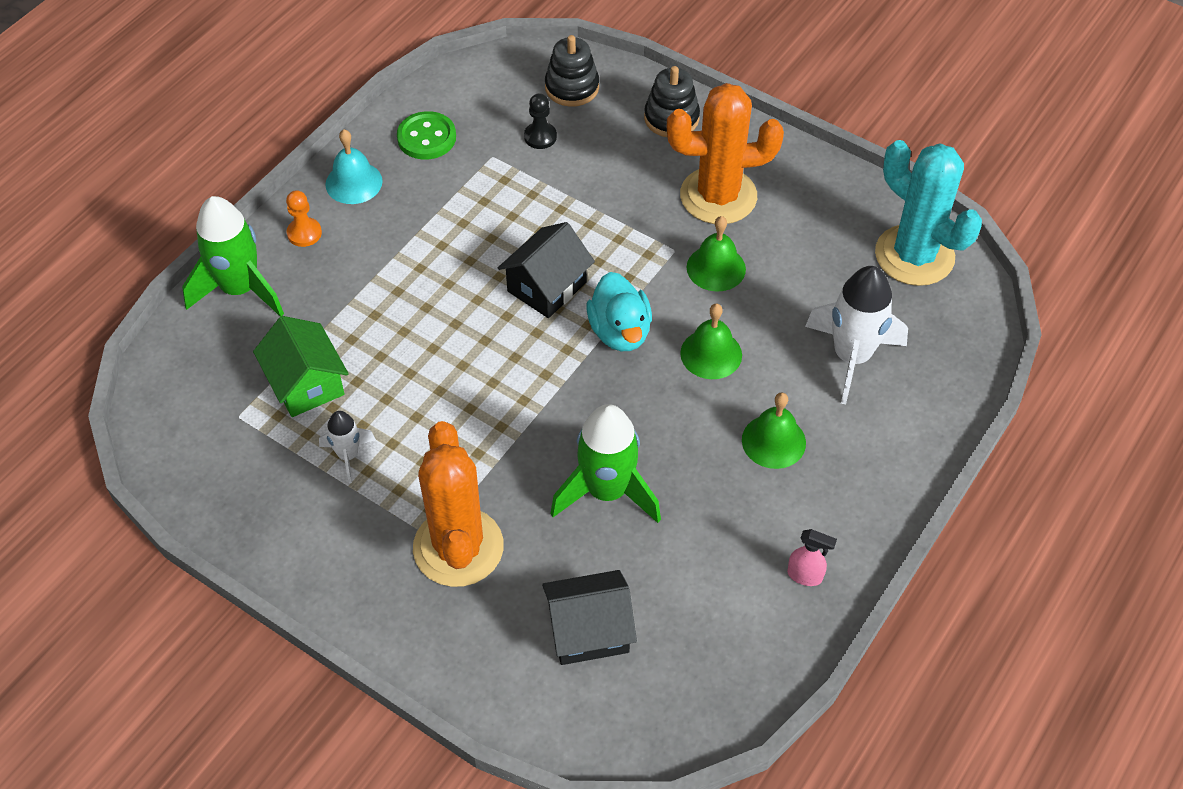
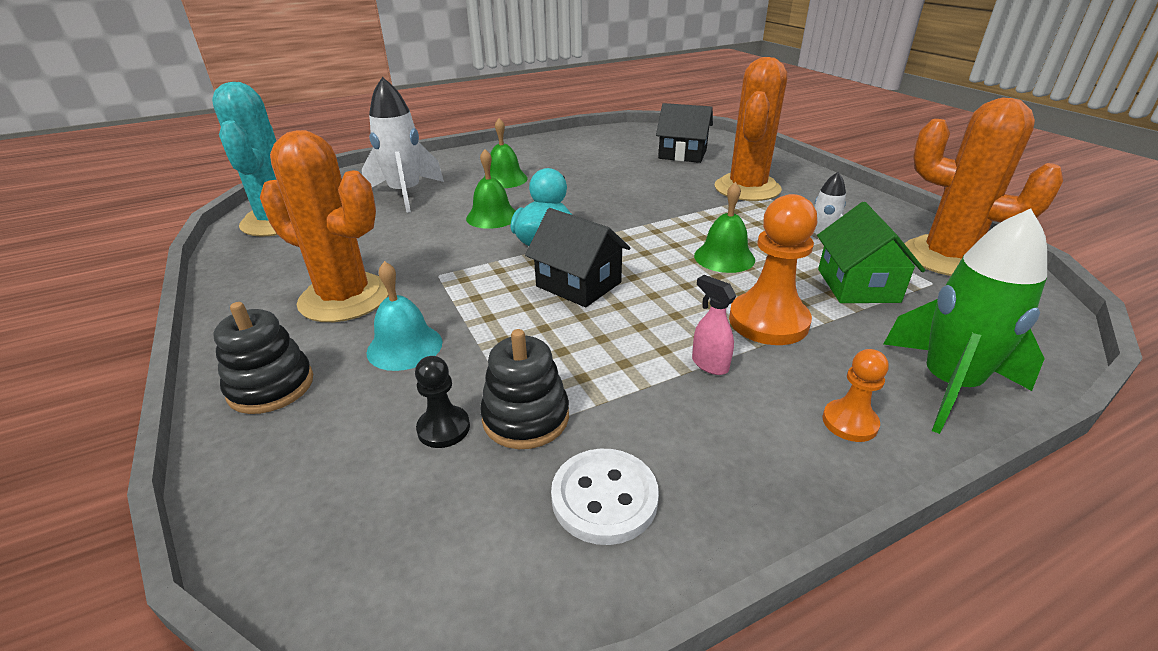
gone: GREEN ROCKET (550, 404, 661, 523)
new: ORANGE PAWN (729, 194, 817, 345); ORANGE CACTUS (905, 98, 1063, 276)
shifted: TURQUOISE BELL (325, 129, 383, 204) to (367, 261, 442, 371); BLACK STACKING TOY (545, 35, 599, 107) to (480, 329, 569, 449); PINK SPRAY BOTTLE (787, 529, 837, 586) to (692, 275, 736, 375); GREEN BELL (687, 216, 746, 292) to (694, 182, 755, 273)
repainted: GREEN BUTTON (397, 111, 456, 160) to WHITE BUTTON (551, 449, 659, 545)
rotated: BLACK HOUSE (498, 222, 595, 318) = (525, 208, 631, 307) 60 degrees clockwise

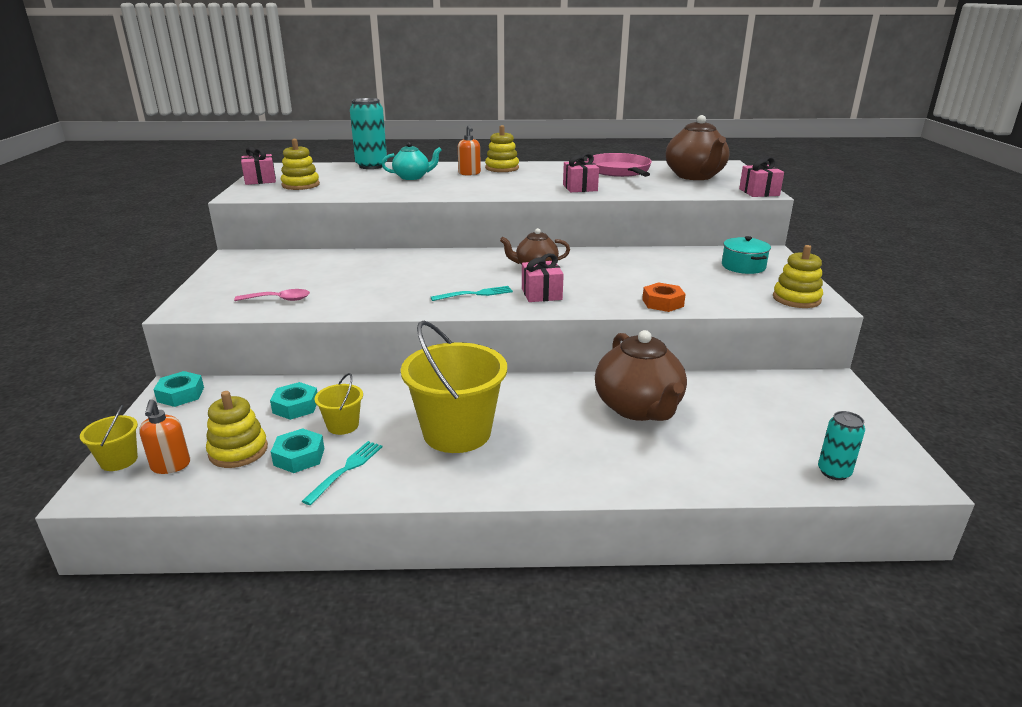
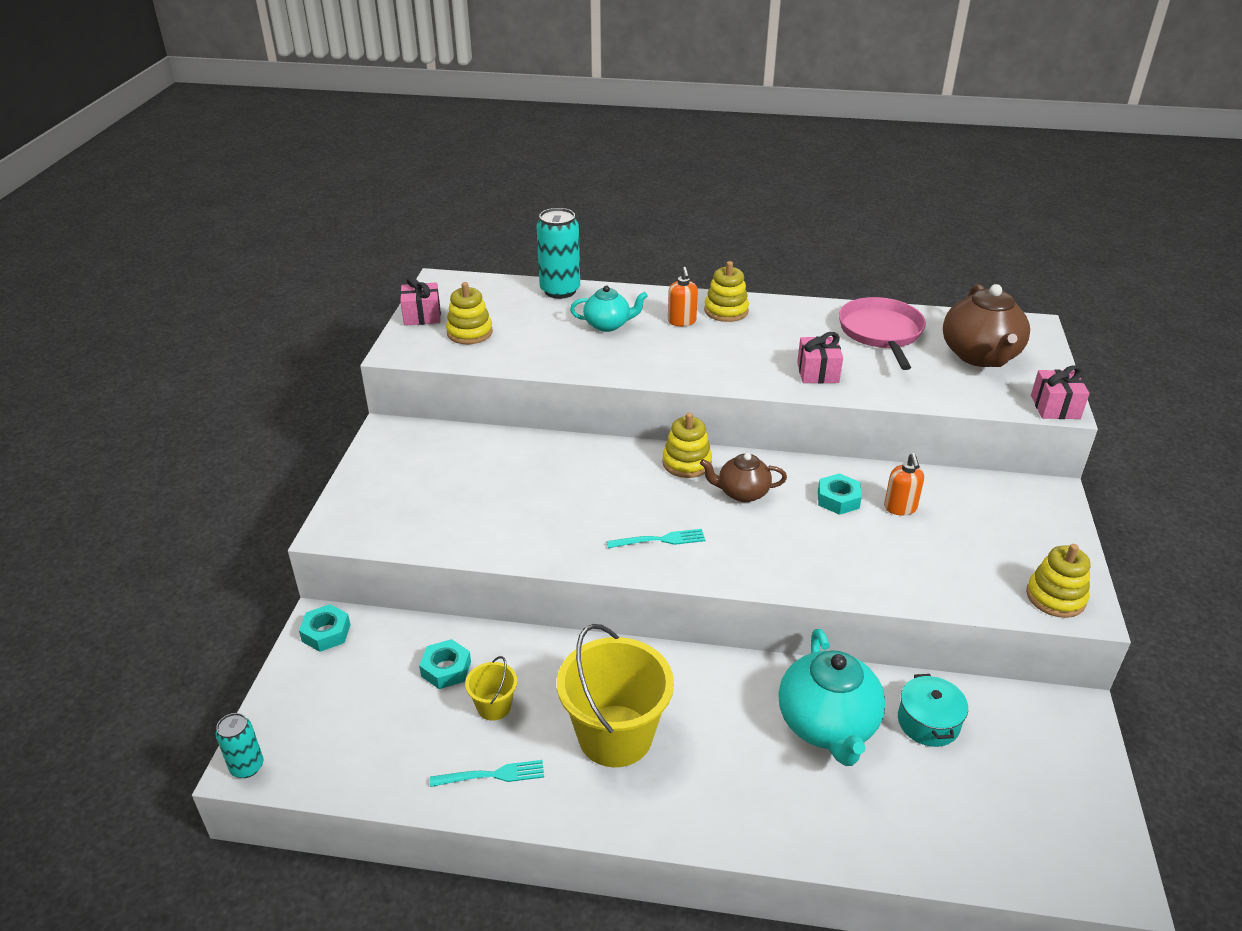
gone: YELLOW BUCKET (80, 405, 138, 471); PINK SPOON (234, 289, 310, 301); PINK GIFT (522, 253, 564, 302); ORANGE NUT (642, 282, 686, 312)
shifted: TURQUOISE CAN (818, 411, 865, 480) to (216, 713, 263, 778); YELLOW STACKING TOY (206, 391, 268, 468) to (662, 413, 712, 478); TURQUOISE NUT (271, 428, 324, 473) to (818, 473, 862, 515); ORANGE SOAP DISPENSER (139, 399, 190, 474) to (884, 453, 924, 516); TURQUOISE POT (722, 236, 771, 274) to (898, 674, 968, 747)
repainted: BROWN TEAPOT (595, 330, 687, 421) to TURQUOISE TEAPOT (778, 629, 886, 766)
rotated: TURQUOISE FORK (302, 441, 383, 505) = (430, 760, 544, 787) 45 degrees clockwise

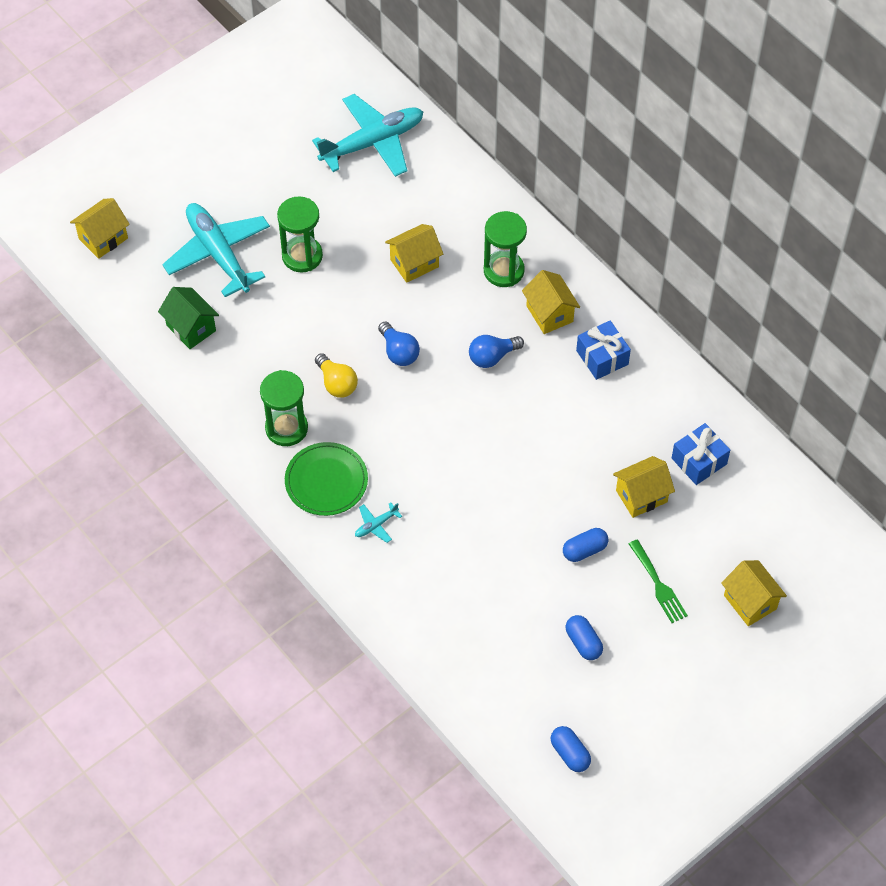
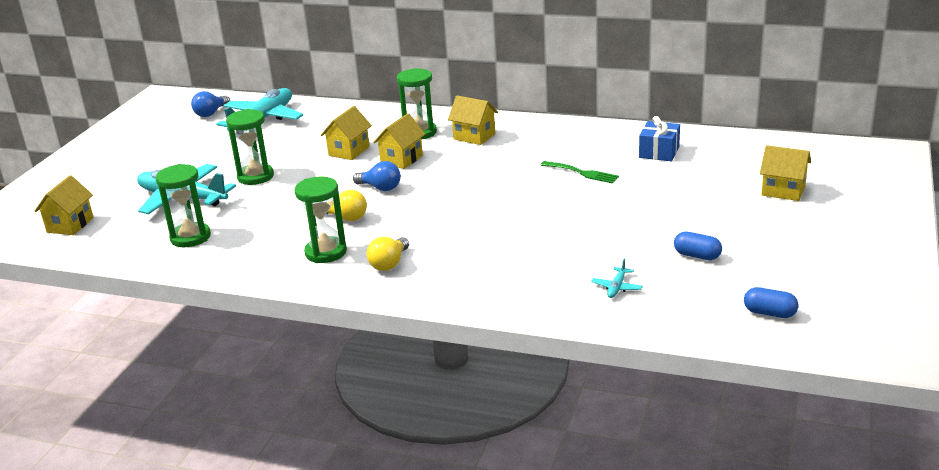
gone: BLUE CAPSULE (563, 528, 608, 562); BLUE GIFT (576, 320, 631, 380)
shifted: BLUE LIGHT BULB (469, 335, 524, 368) to (191, 91, 230, 117); YELLOW HOUSE (613, 456, 675, 518) to (373, 113, 425, 169); GREEN FORK (629, 539, 688, 623) to (541, 161, 619, 184); TURQUOISE PLANE (355, 503, 402, 543) to (591, 259, 643, 298)
swapped: GREEN HOUSE (158, 287, 219, 349) to GREEN HOURGLASS (156, 164, 211, 247); GREEN PLATE (285, 442, 368, 516) to YELLOW LIGHT BULB (366, 237, 409, 271)

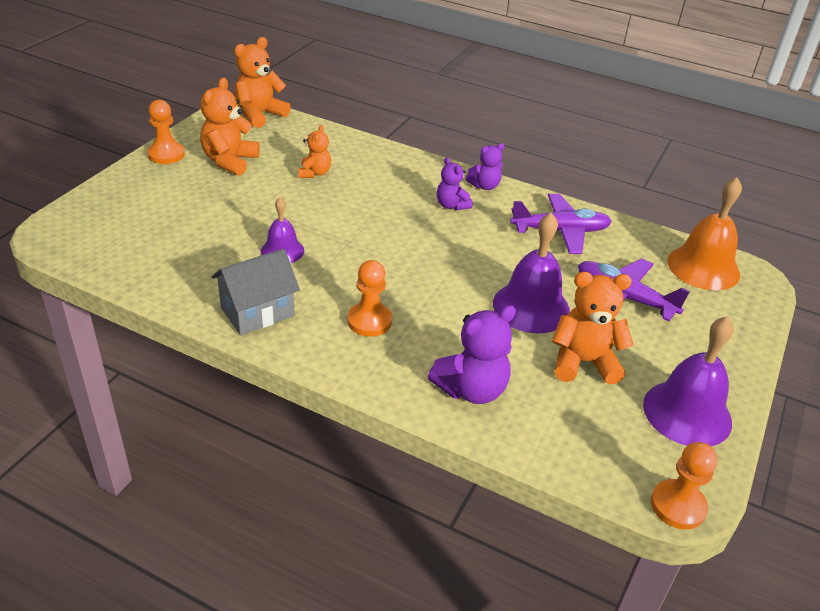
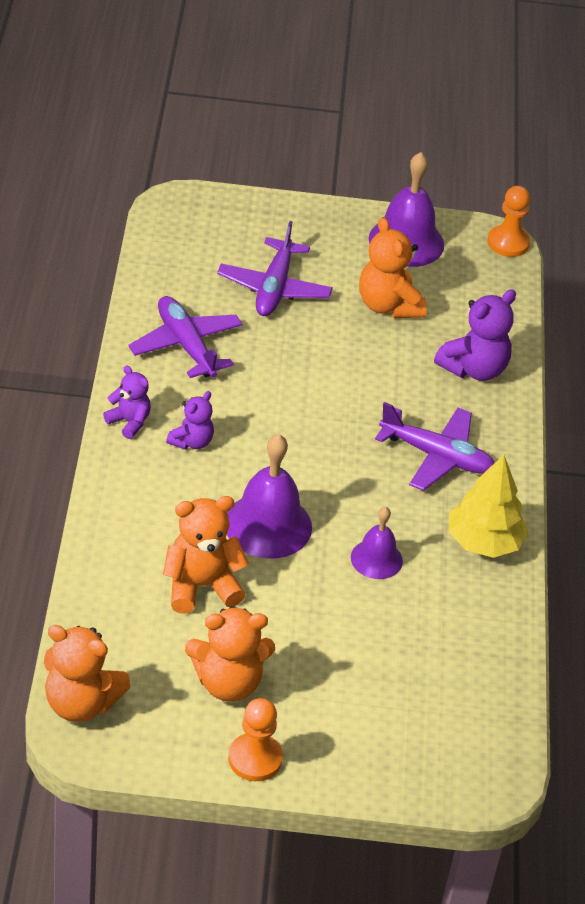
gone: ORANGE BELL (667, 177, 742, 290)
shifted: PURPLE BELL (493, 212, 570, 333) to (227, 434, 312, 559)
swapped: ORANGE PAWN (347, 260, 392, 337) to PURPLE PLANE (375, 402, 494, 491); GREY HOUSE (211, 249, 300, 335) to YELLOW TREE (449, 455, 528, 558)
rotated: PURPLE TEDDY BEAR (428, 305, 516, 404) = (434, 289, 516, 381) 105 degrees clockwise
scaled: ORANGE TEDDY BEAR (298, 125, 331, 178) = (163, 496, 249, 614) x1.66

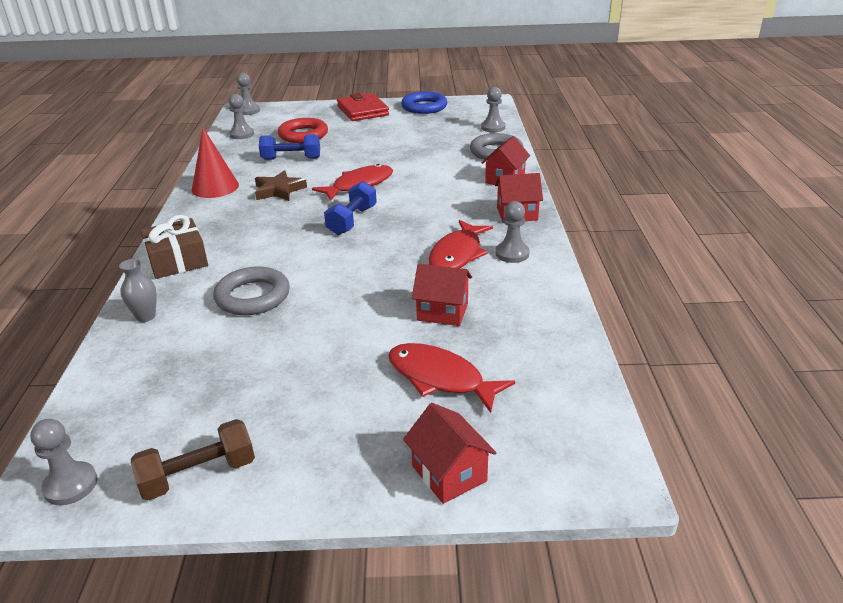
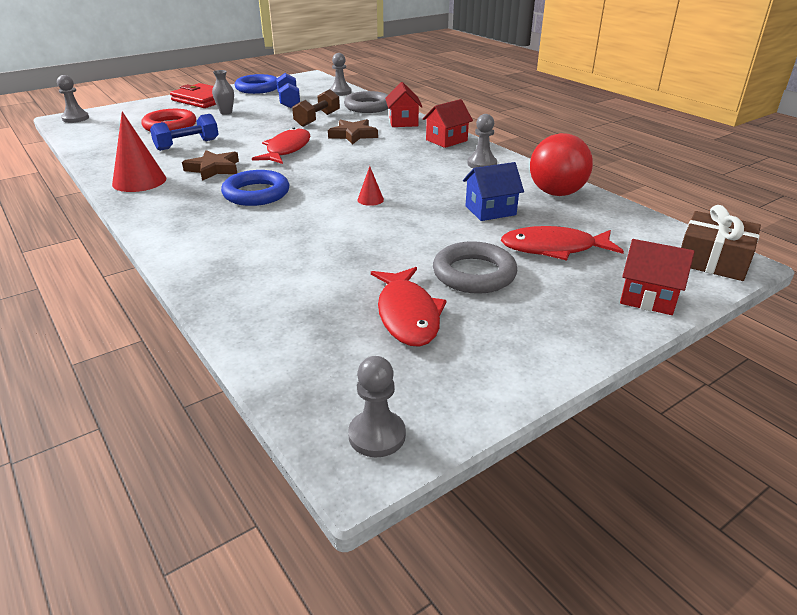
gone: GREY PAWN (229, 94, 254, 139)
new: BLUE RING (221, 170, 289, 206); BROWN STAR (328, 119, 378, 144); RED CONE (358, 166, 384, 206); RED BALL (530, 133, 593, 196)
shifted: GREY VASE (119, 259, 157, 322) to (212, 70, 234, 115); BLUE DUMBBELL (324, 181, 377, 235) to (276, 73, 300, 108); BROWN DUMBBELL (131, 419, 255, 500) to (292, 89, 340, 127); RED FISH (429, 220, 493, 268) to (371, 267, 447, 347); GREY RING (213, 267, 290, 315) to (433, 241, 518, 294); BROWN GIFT (140, 215, 208, 279) to (681, 205, 761, 281)
repainted: RED HOUSE (412, 264, 472, 326) to BLUE HOUSE (463, 162, 524, 221)

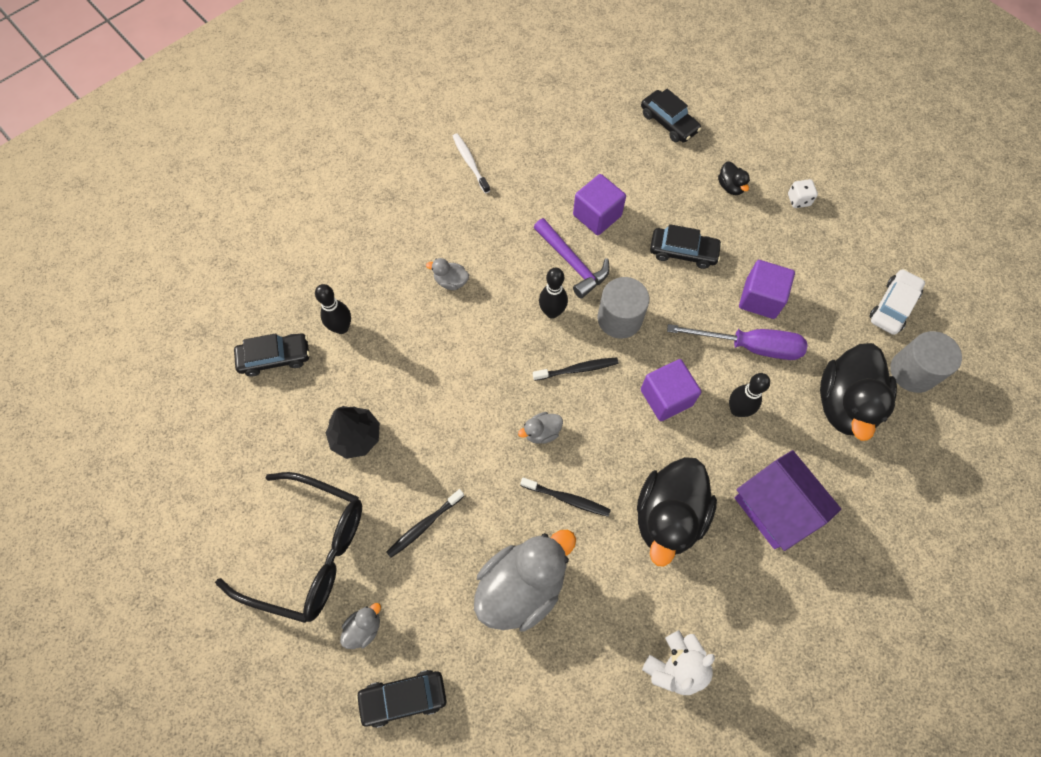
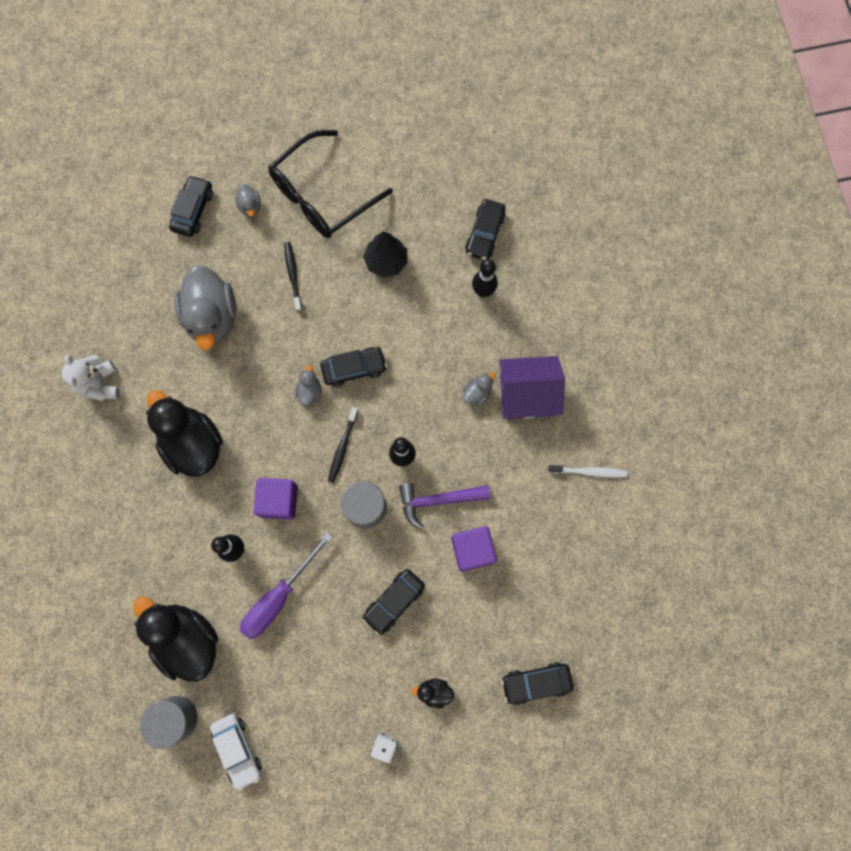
gone: BLACK TOOTHBRUSH (520, 477, 611, 517); PURPLE CUBE (739, 260, 795, 319)
new: BLACK CAR (320, 347, 387, 387)
shifted: PURPLE HOUSE (735, 450, 841, 551) to (499, 356, 565, 419)

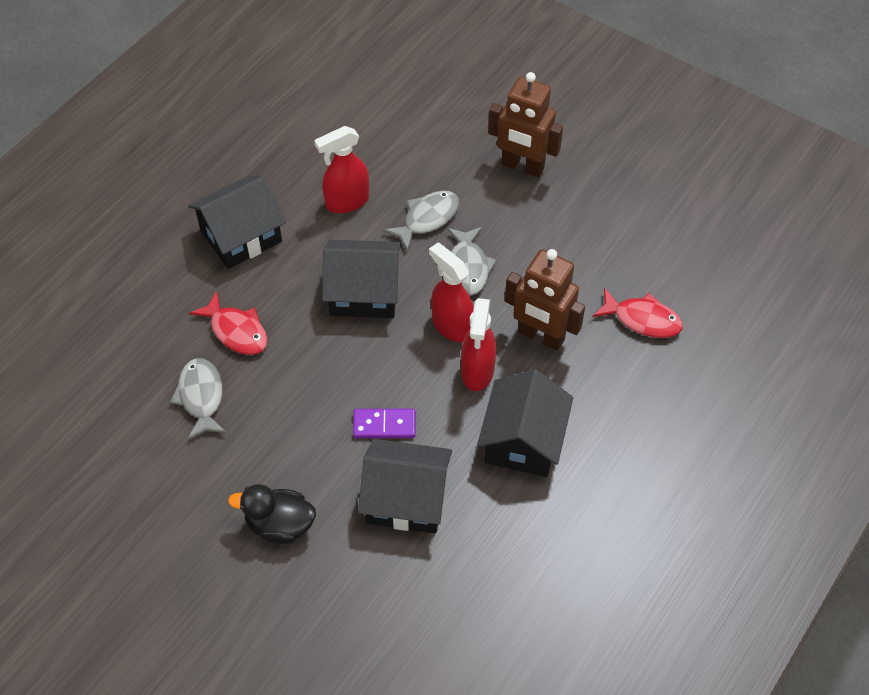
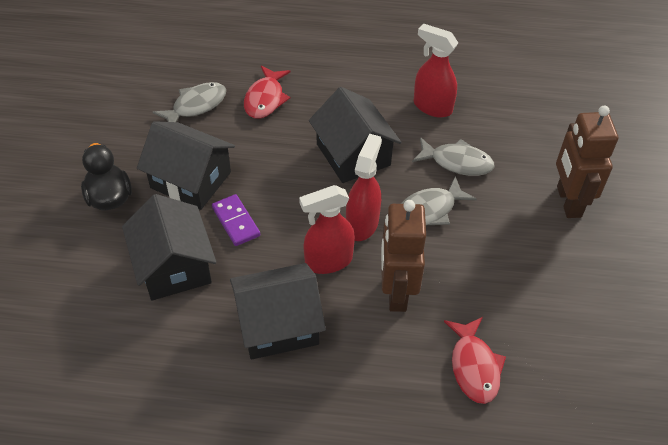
shifted: BLACK HOUSE (188, 175, 286, 269) to (137, 121, 235, 210)

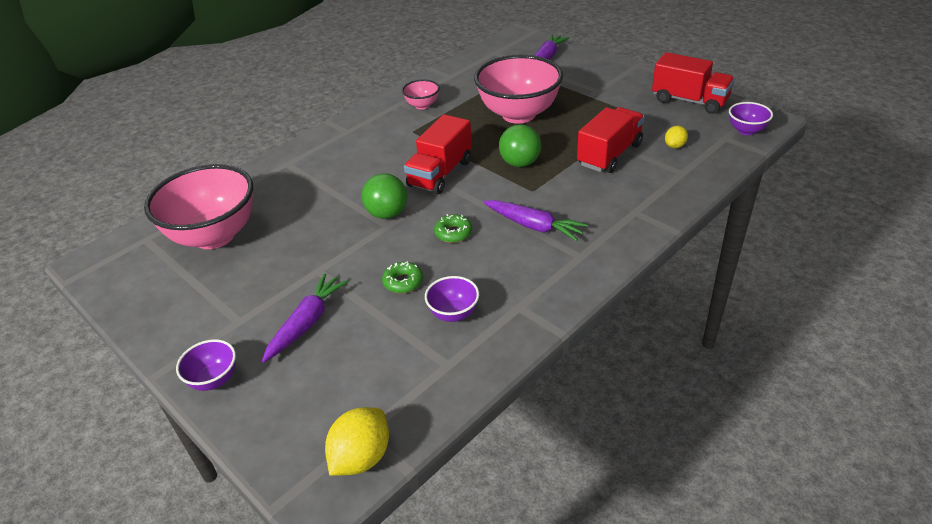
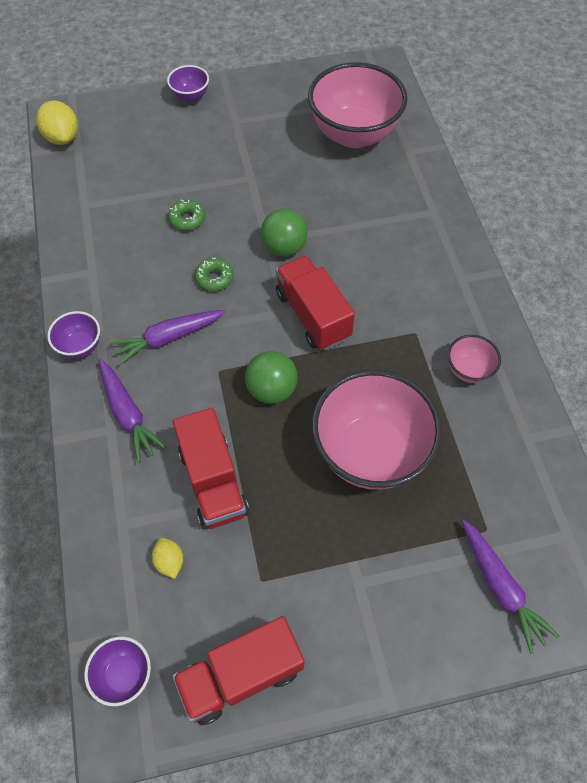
shifted: PURPLE BOWL (425, 276, 479, 322) to (47, 311, 100, 359); PURPLE CARROT (262, 273, 349, 363) to (99, 359, 166, 463)

